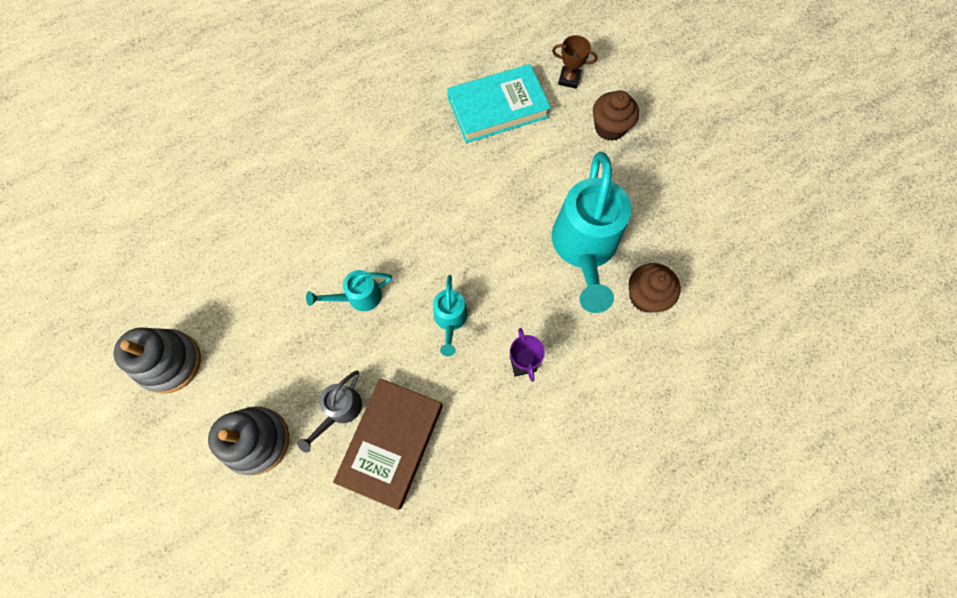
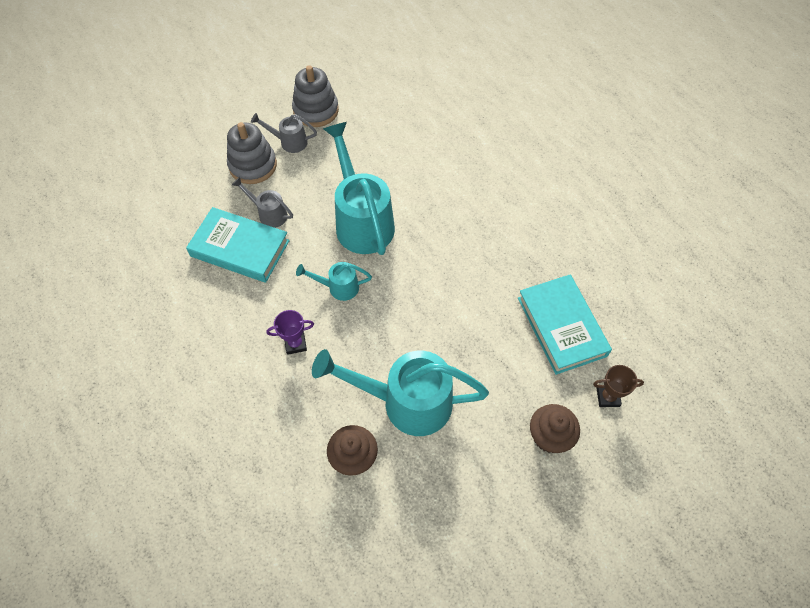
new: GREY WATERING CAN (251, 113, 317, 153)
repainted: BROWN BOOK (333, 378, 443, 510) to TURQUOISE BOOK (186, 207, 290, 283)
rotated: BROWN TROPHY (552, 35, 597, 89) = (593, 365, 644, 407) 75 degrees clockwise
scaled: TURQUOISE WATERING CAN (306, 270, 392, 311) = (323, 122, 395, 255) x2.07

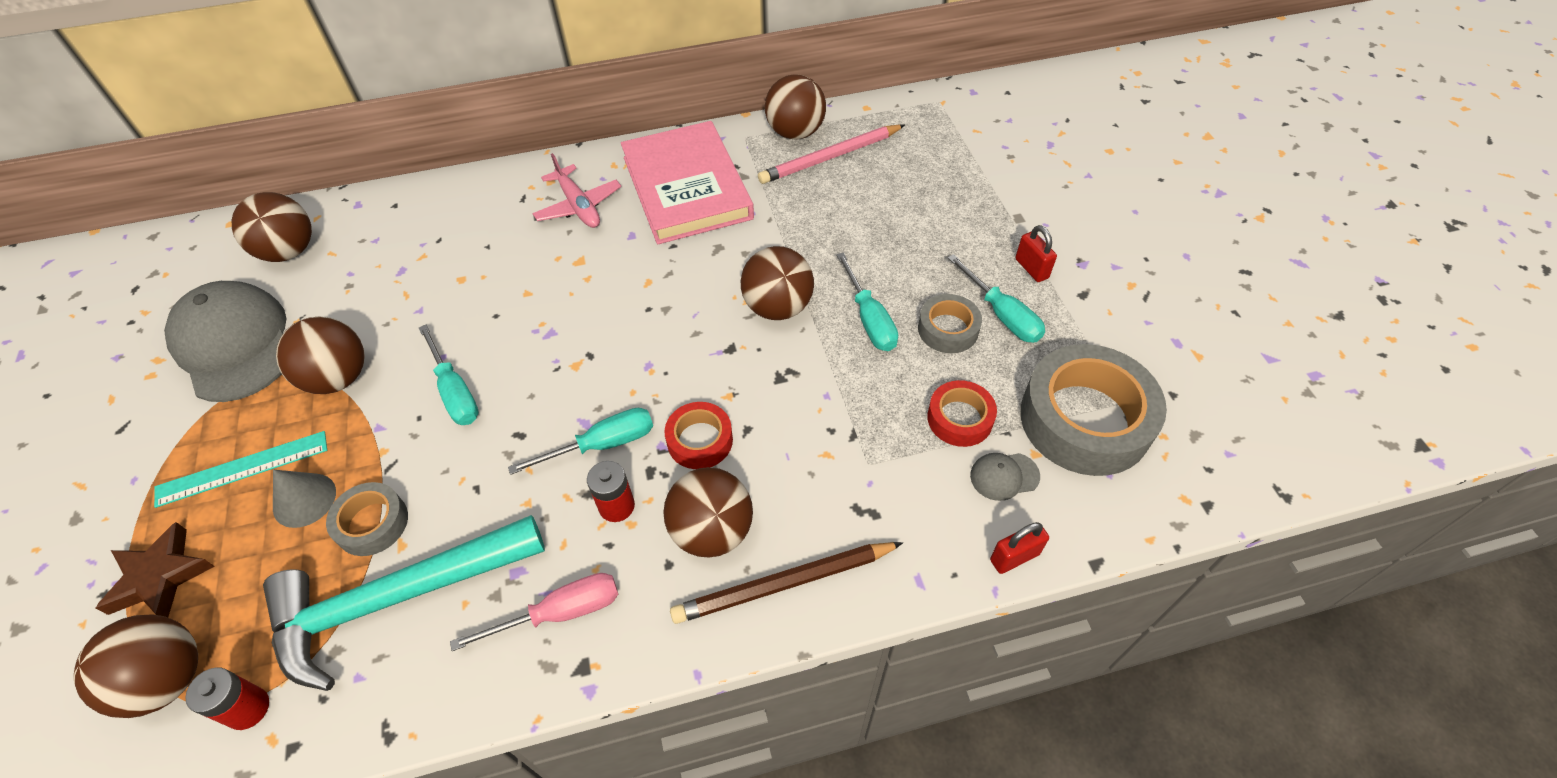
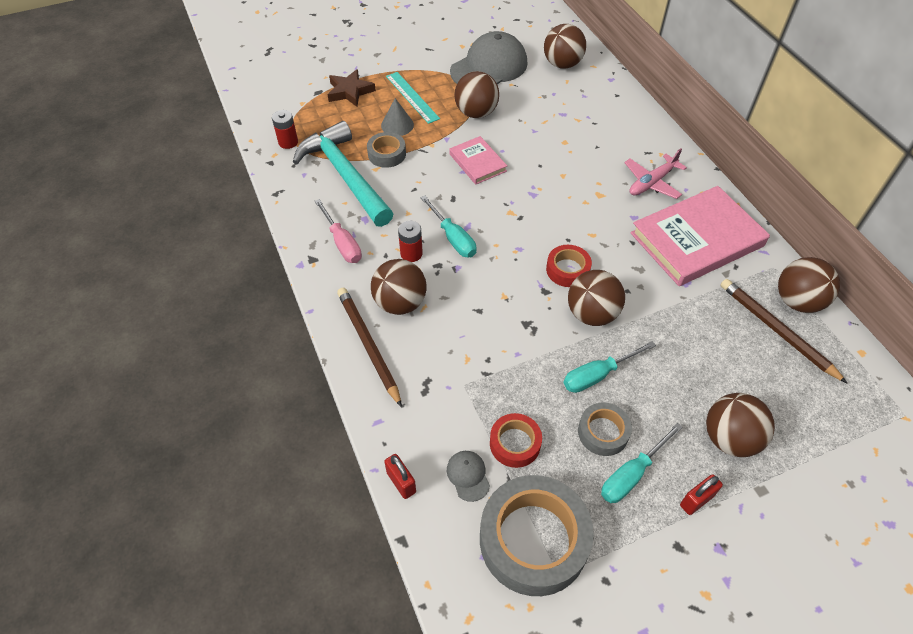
shifted: RED TAPE (665, 402, 733, 469) to (546, 245, 592, 287); BROWN BALL (74, 614, 198, 718) to (706, 393, 775, 457)
swapped: TURQUOISE SCREWDRIVER (419, 325, 479, 425) to PINK BOOK (449, 136, 507, 185)
repainted: PINK PENCIL (758, 124, 905, 184) to BROWN PENCIL (720, 279, 847, 383)

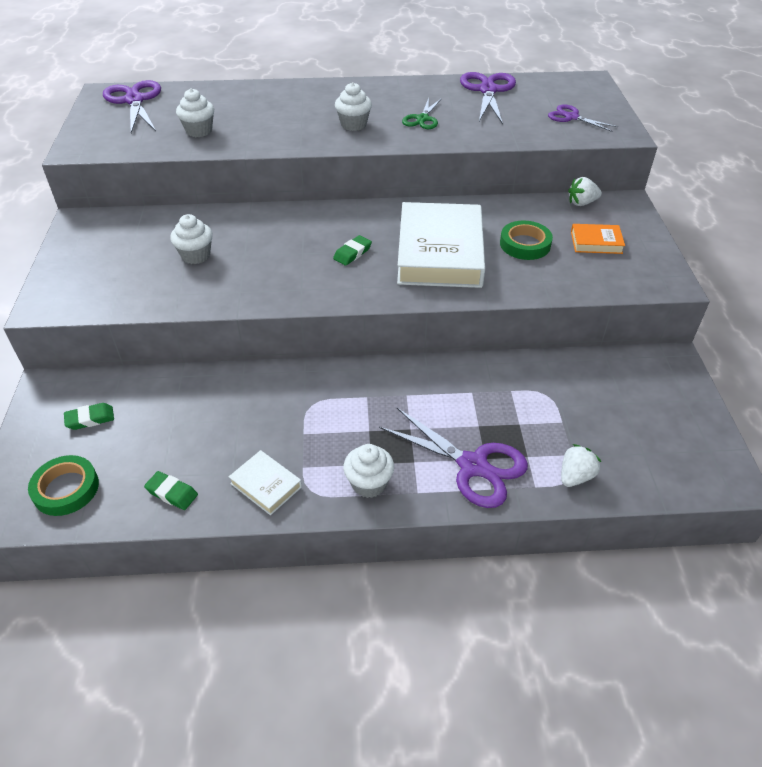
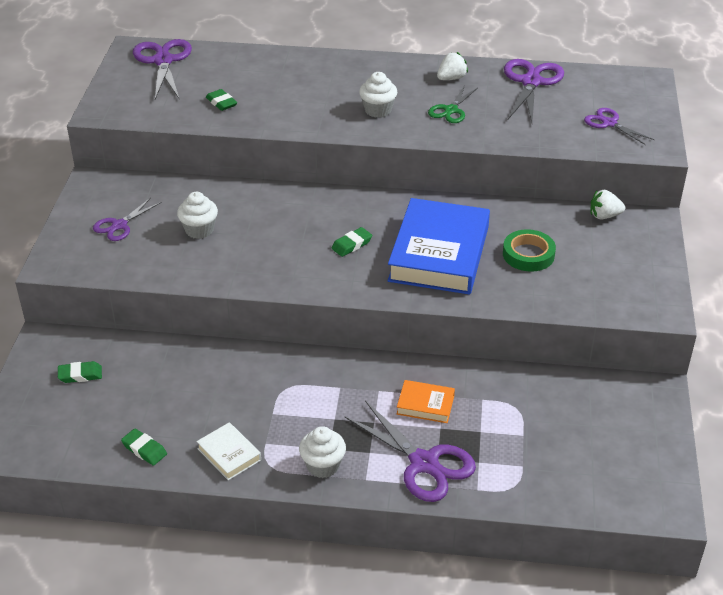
gone: GREEN TAPE (28, 455, 99, 516)
new: PURPLE SCISSORS (93, 197, 161, 241)
shifted: ORANGE BOOK (571, 224, 625, 254) to (397, 380, 455, 423); WHITE STRAWBERRY (561, 444, 601, 487) to (437, 52, 468, 80)
swapped: WHITE CUPCAKE (176, 88, 214, 137) to GREEN ERASER (206, 89, 237, 111)
repainted: WHITE BOOK (397, 202, 485, 288) to BLUE BOOK (387, 198, 490, 295)

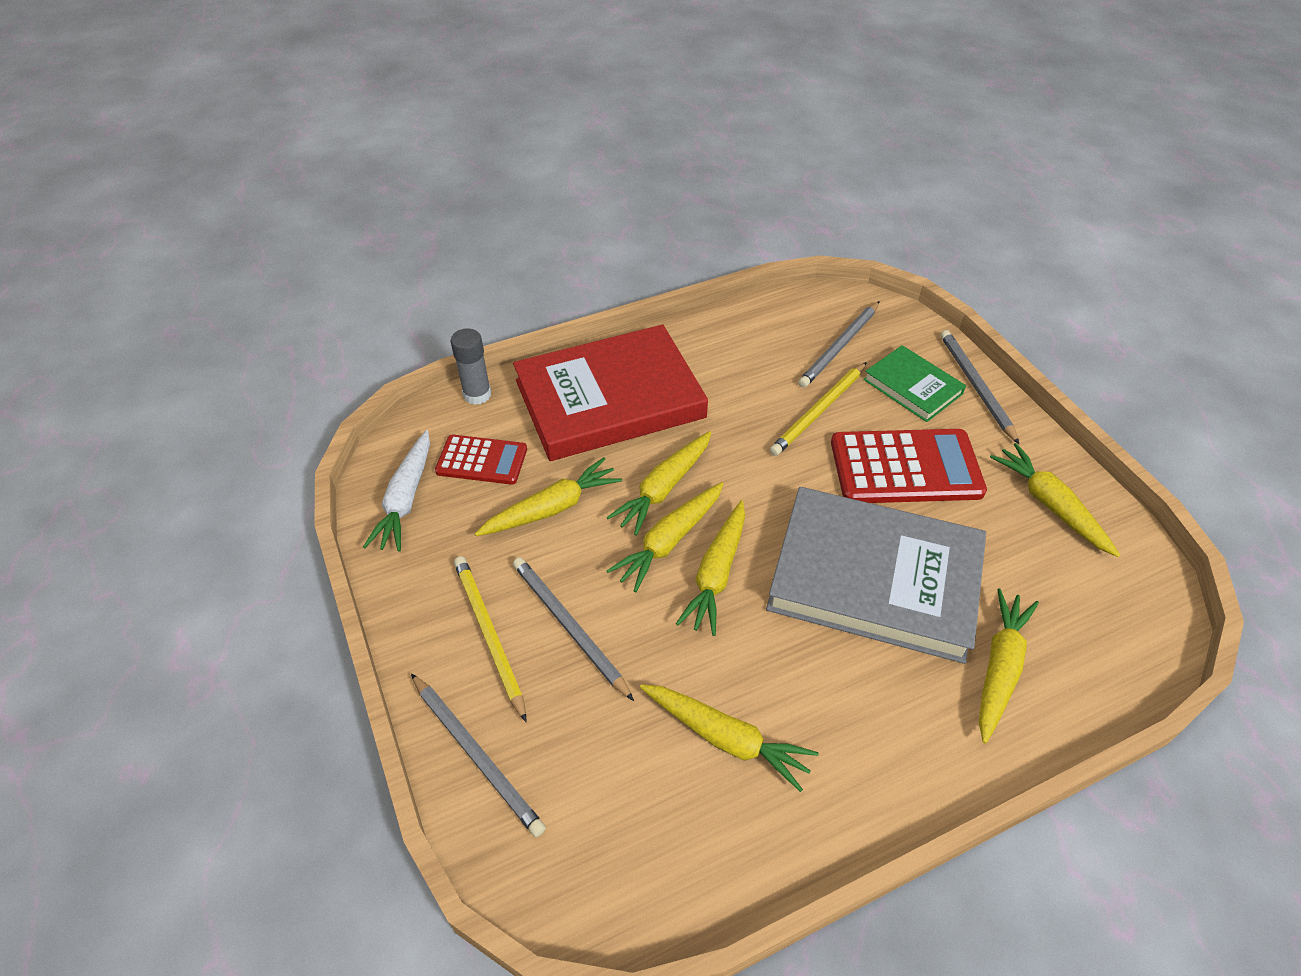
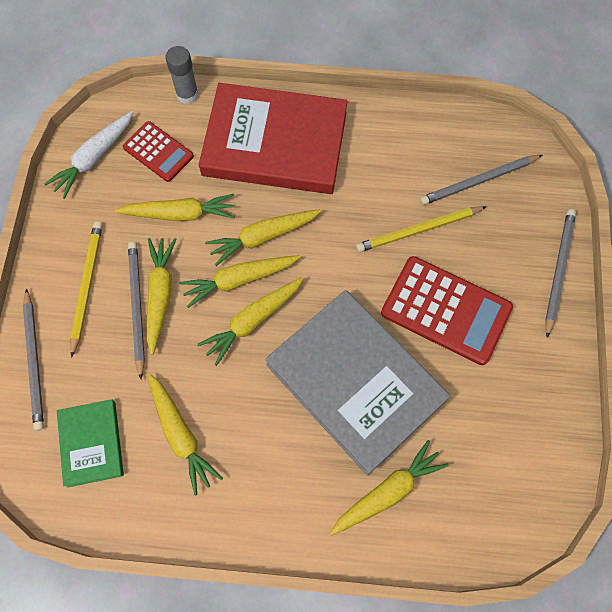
shifted: GREEN BOOK (863, 345, 966, 422) to (57, 399, 124, 488); YELLOW CARROT (990, 443, 1120, 557) to (147, 238, 176, 355)

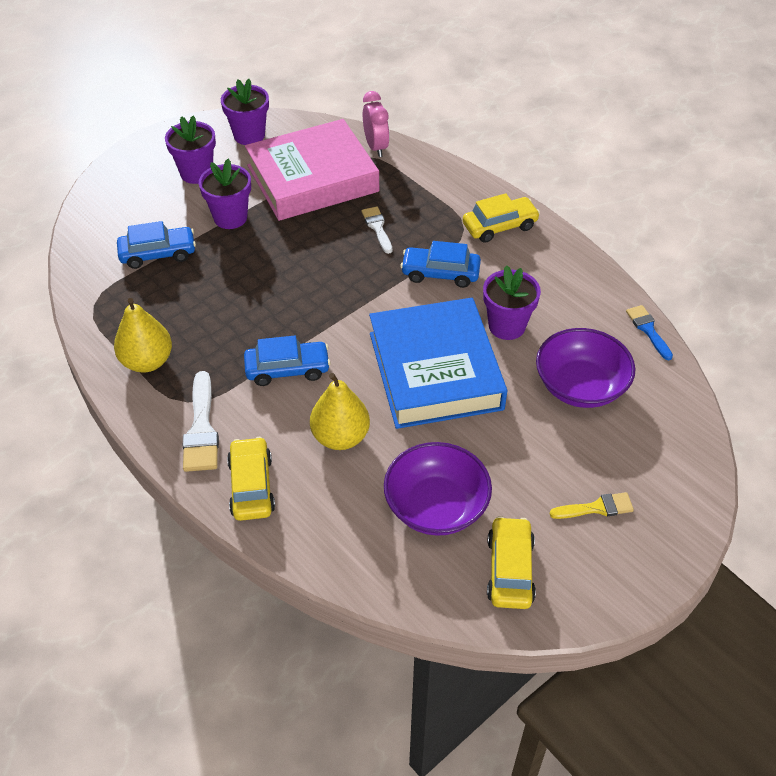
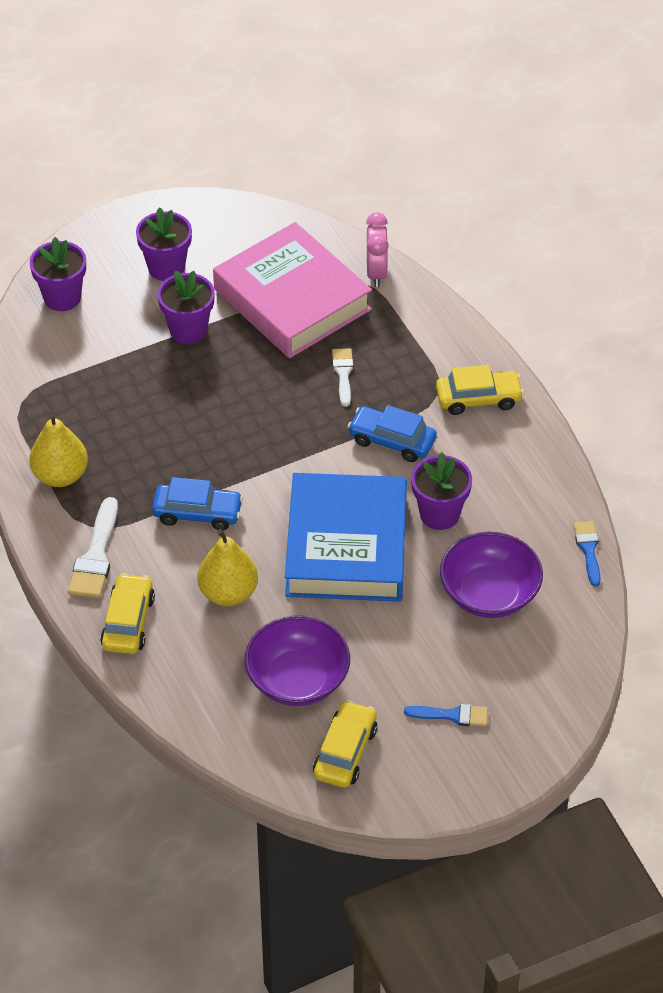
gone: BLUE CAR (117, 221, 196, 269)
shifted: PURPLE FLOWER POT (221, 79, 269, 145) to (30, 237, 86, 311)
repainted: YELLOW BRUSH (550, 492, 634, 519) to BLUE BRUSH (404, 704, 488, 727)
rotated: PINK BOOK (245, 119, 379, 221) = (213, 222, 372, 358) 60 degrees clockwise

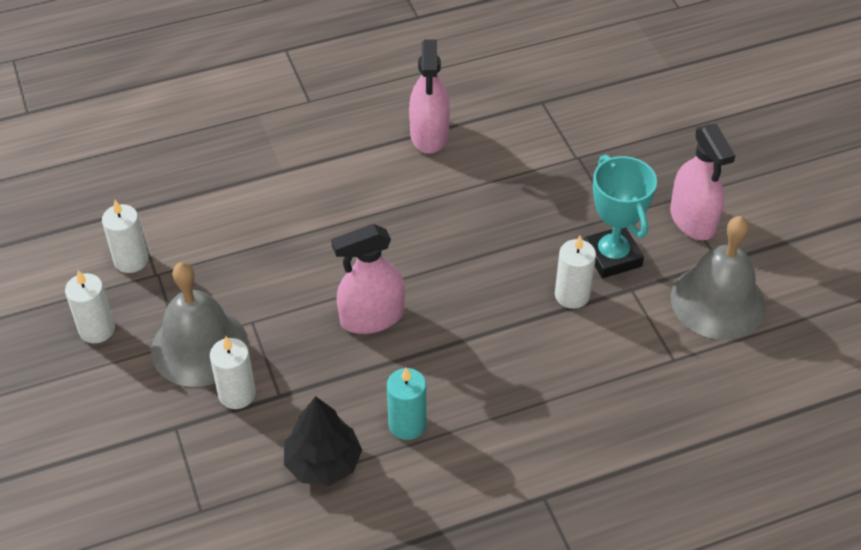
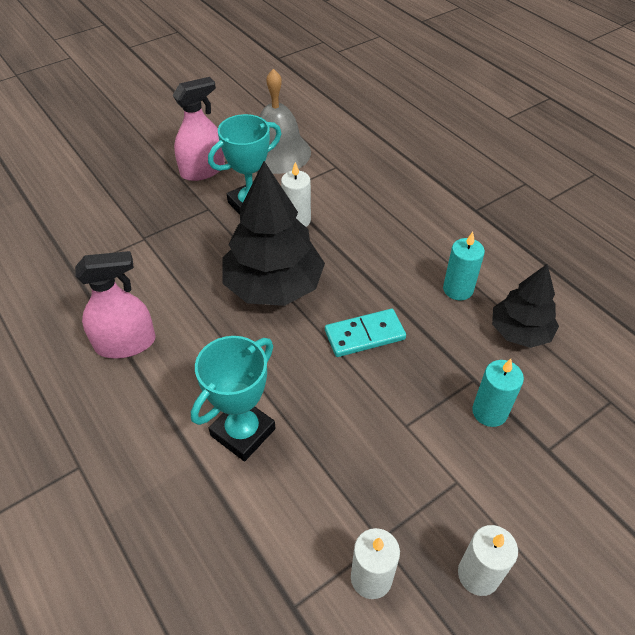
gone: GREY BELL (151, 262, 248, 387)
new: TURQUOISE TROPHY (191, 336, 275, 461); BLACK TREE (222, 161, 325, 306)
swapped: PINK SPRAY BOTTLE (331, 224, 405, 334) to TURQUOISE DOMINO (325, 309, 406, 357)
repainted: WHITE CANDLE (210, 336, 256, 409) to TURQUOISE CANDLE (472, 359, 524, 427)

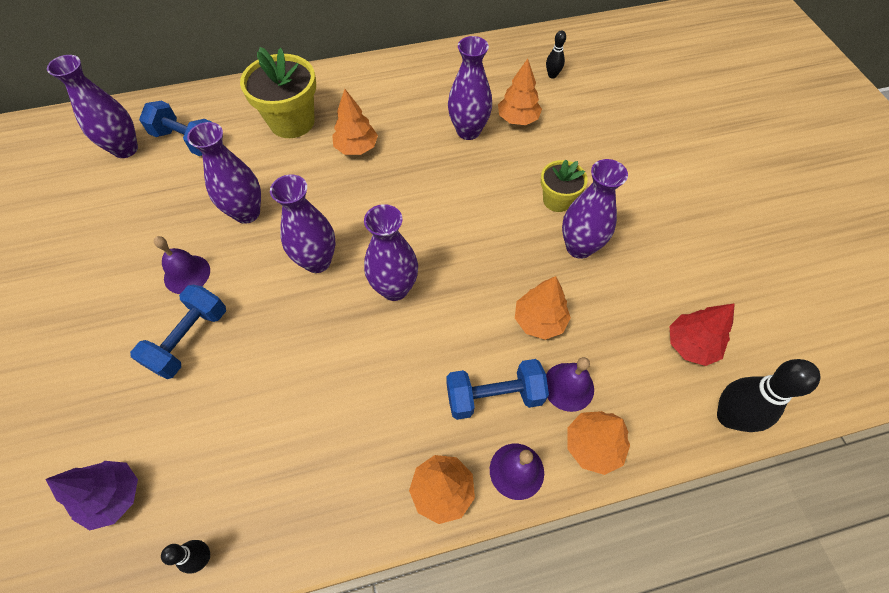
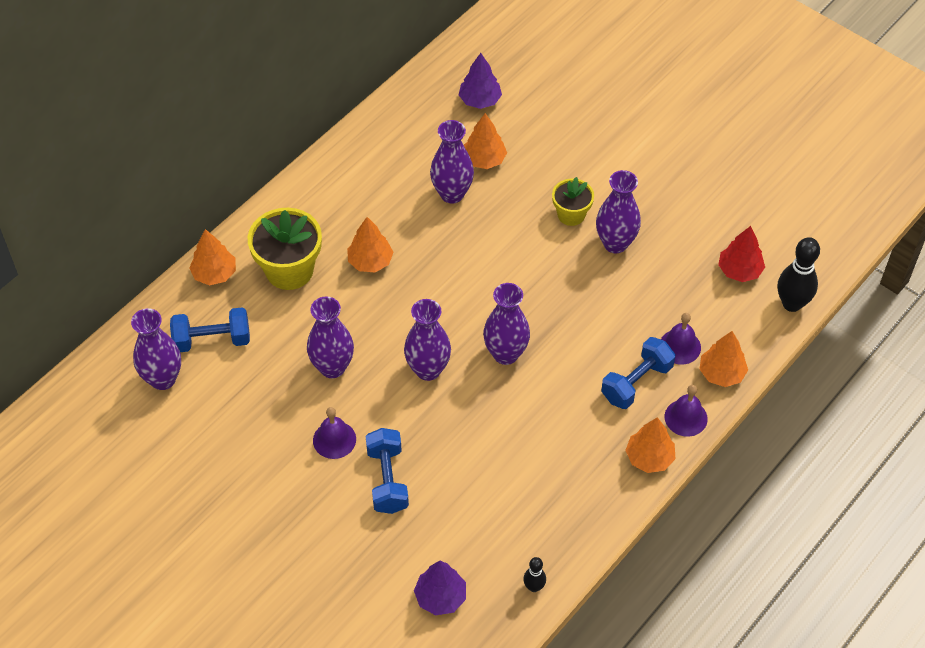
shifted: ORANGE TREE (515, 276, 571, 340) to (189, 229, 236, 285)
swapped: BLACK BOWLING PIN (546, 30, 566, 78) to PURPLE TREE (459, 53, 502, 109)

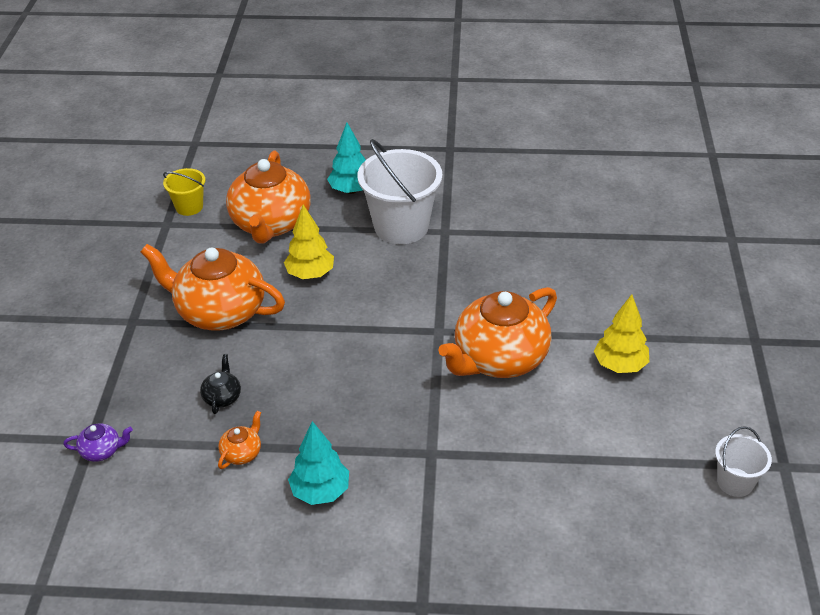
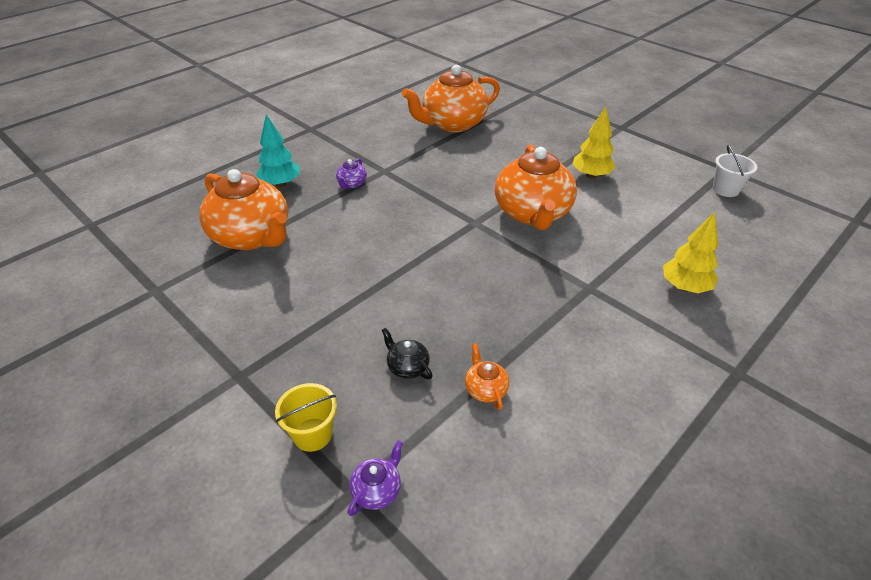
gone: TURQUOISE TREE (288, 421, 349, 505)
shifted: YELLOW BUCKET (163, 168, 205, 216) to (275, 383, 337, 452); ORANGE TEAPOT (141, 244, 285, 330) to (402, 65, 500, 132); YELLOW TREE (284, 205, 334, 279) to (663, 212, 718, 293)
swapped: WHITE BUCKET (357, 139, 442, 244) to PURPLE TEAPOT (336, 158, 367, 189)

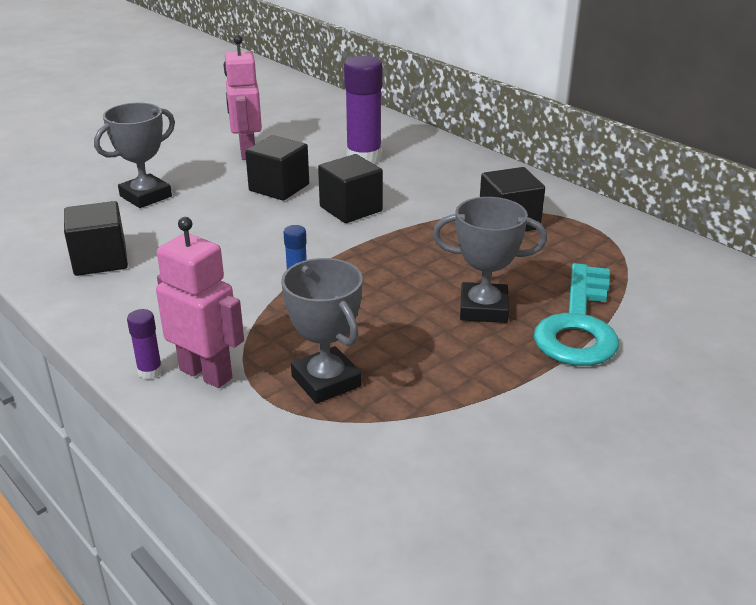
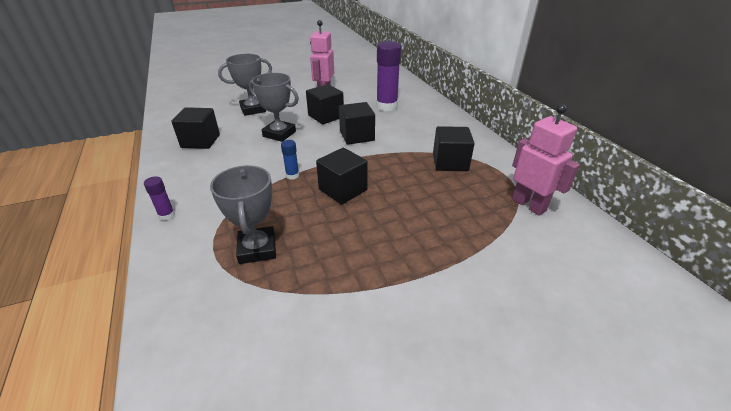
gone: TURQUOISE KEY (534, 263, 619, 366)
new: BLACK CUBE (316, 148, 368, 205)
shifted: GREY TROPHY (433, 197, 547, 323) to (249, 73, 299, 142); PINK ROBOT (156, 217, 244, 388) to (512, 104, 580, 216)

